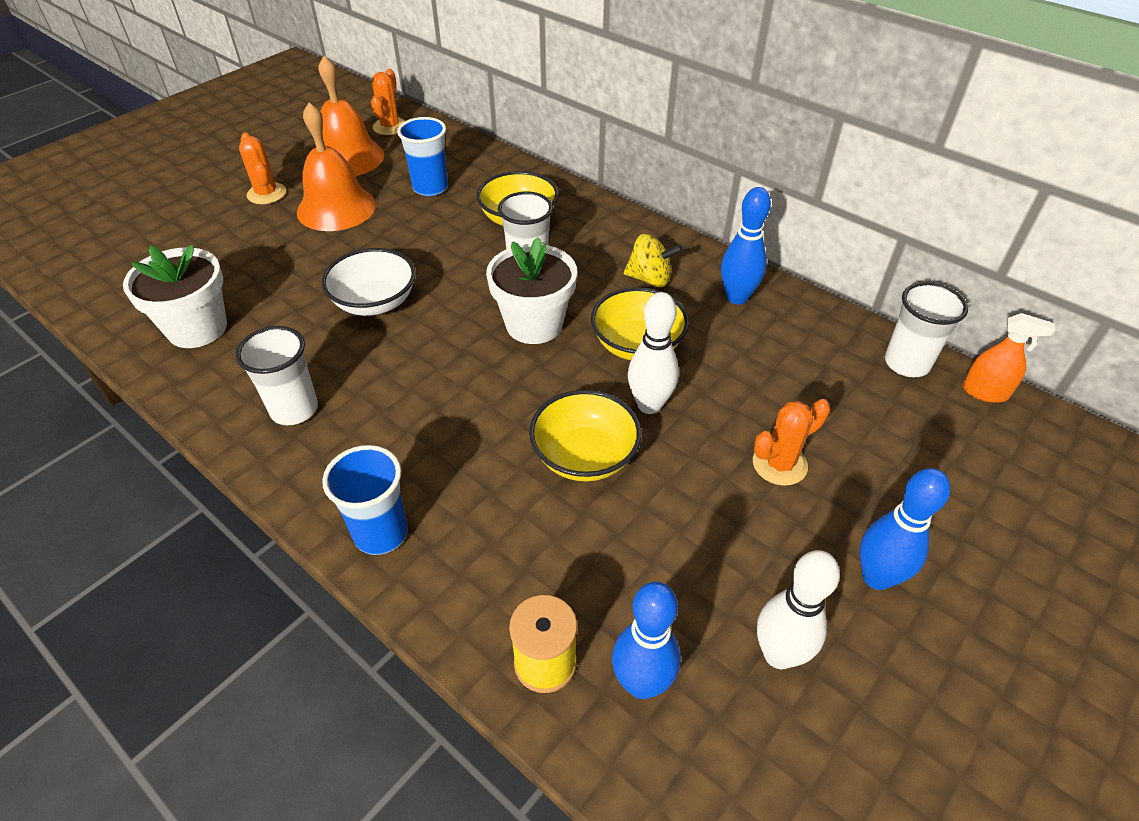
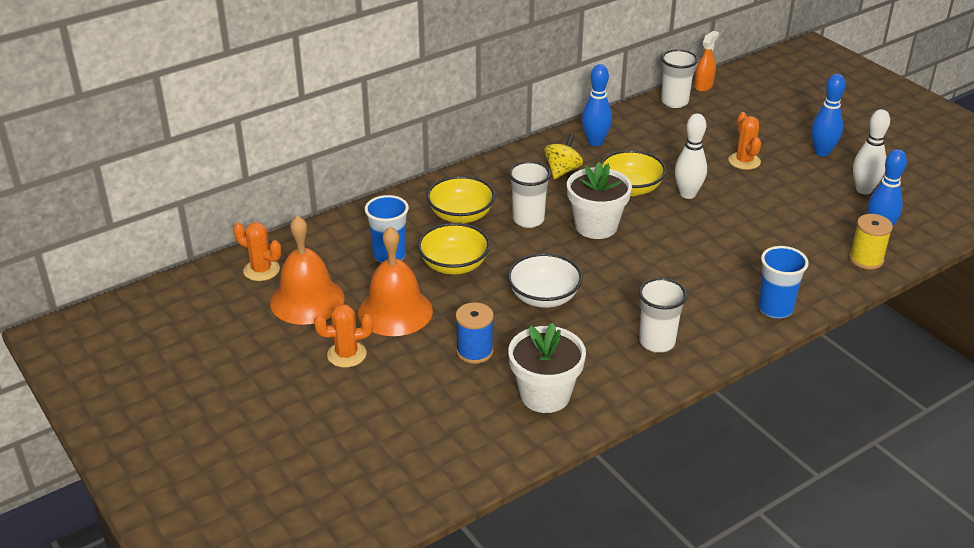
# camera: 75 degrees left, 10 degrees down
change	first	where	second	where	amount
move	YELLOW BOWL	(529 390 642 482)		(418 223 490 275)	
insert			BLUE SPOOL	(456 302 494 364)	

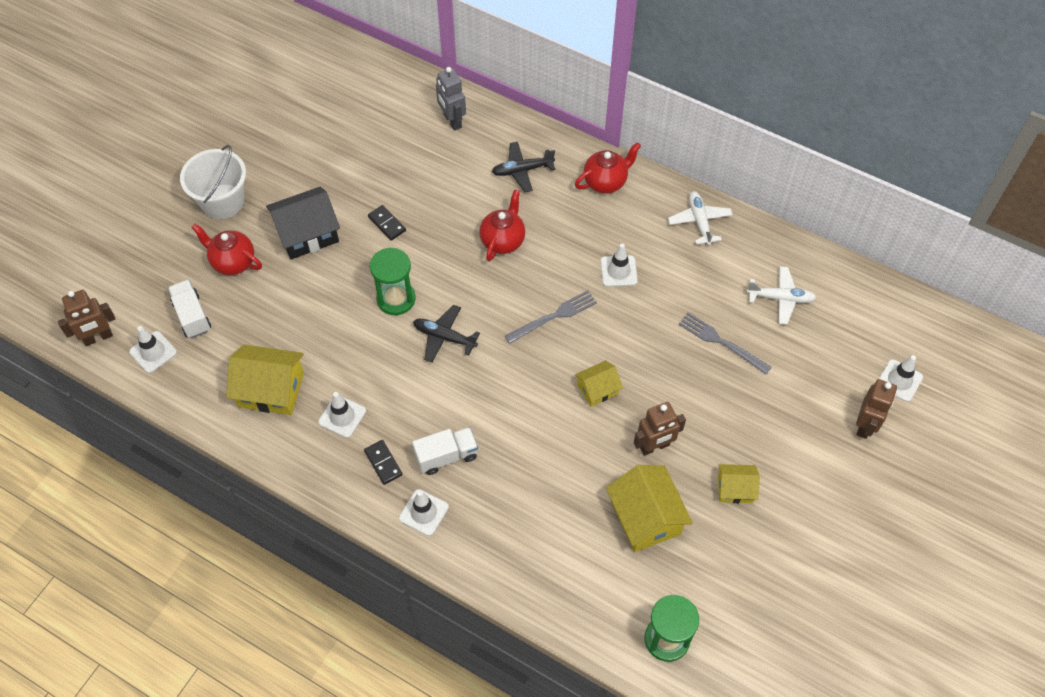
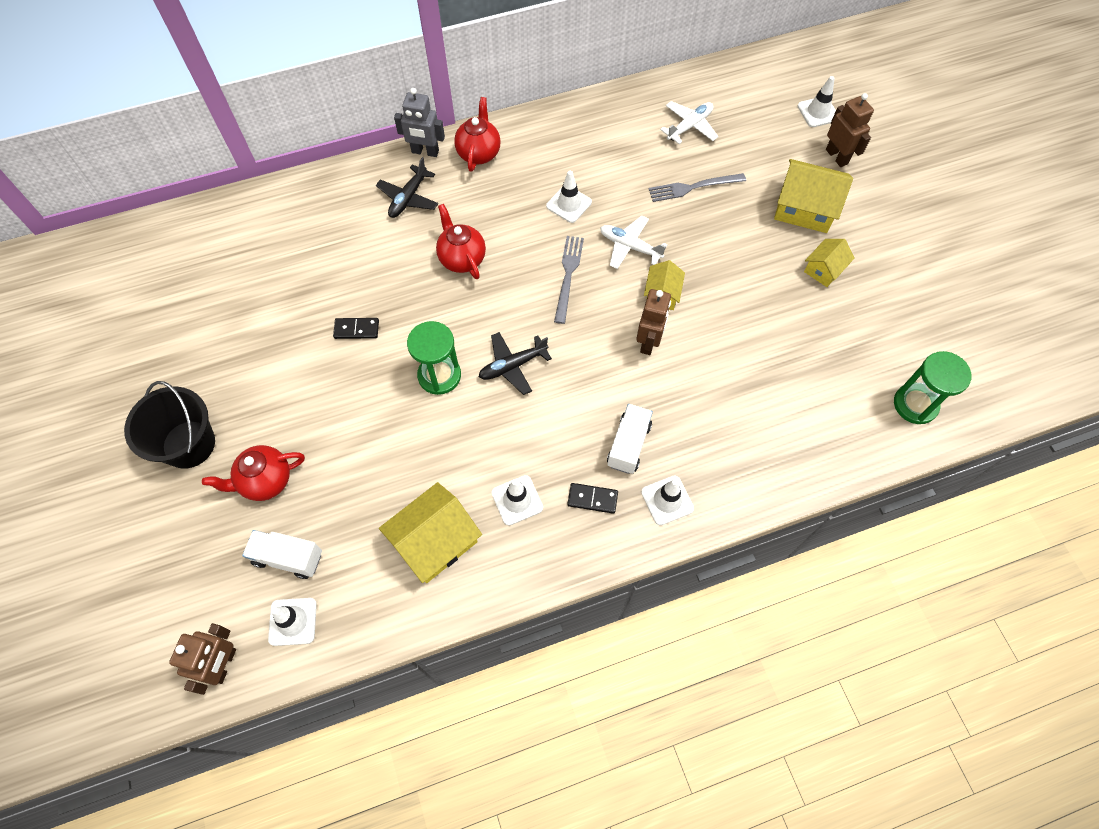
# camera: 50 degrees left, 5 degrees up
change	first	where	second	where	amount
recolor	WHITE BUCKET	(180 145 246 219)	BLACK BUCKET	(124 381 215 469)	
move	GREY ROBOT	(436 67 466 131)		(394 88 445 157)	
move	WHITE PLANE	(668 191 733 246)		(600 215 667 269)	
move	BROWN ROBOT	(634 402 686 456)		(636 289 671 355)	
move	YELLOW HOUSE	(606 465 693 552)		(774 159 853 233)	
delete	BLACK HOUSE	(266 187 340 259)			

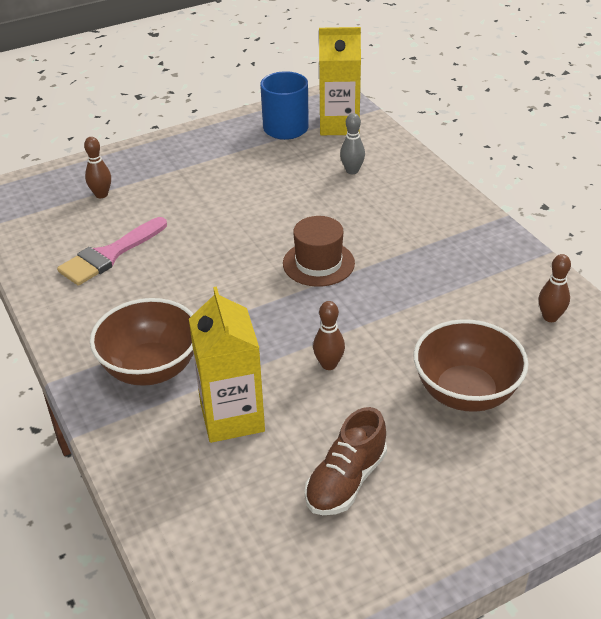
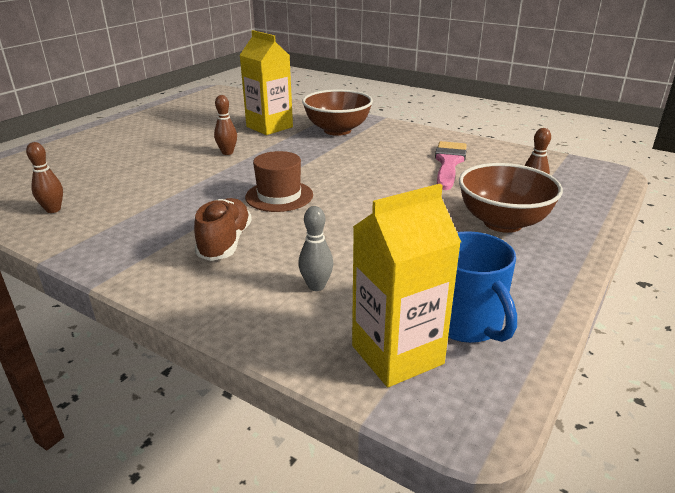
# camera: 150 degrees right, 10 degrees down
change	first	where	second	where	amount
move	BROWN SHOE	(305 407 387 515)		(194 198 252 261)	
move	BROWN BOWL	(414 319 529 412)		(459 163 563 233)	

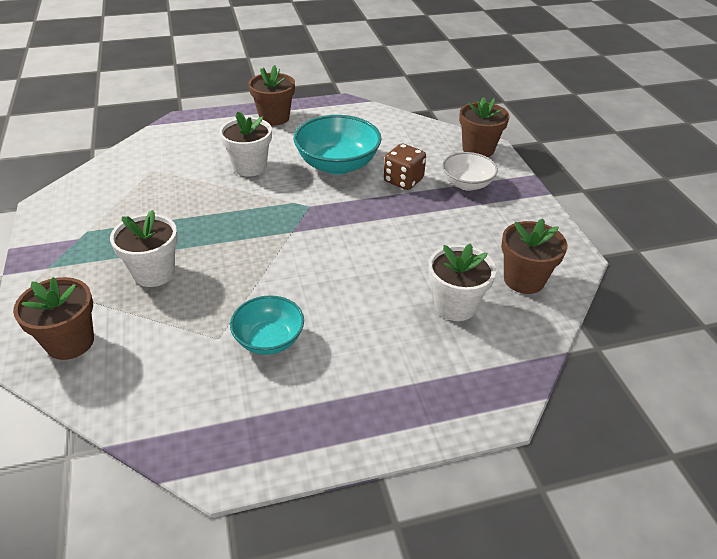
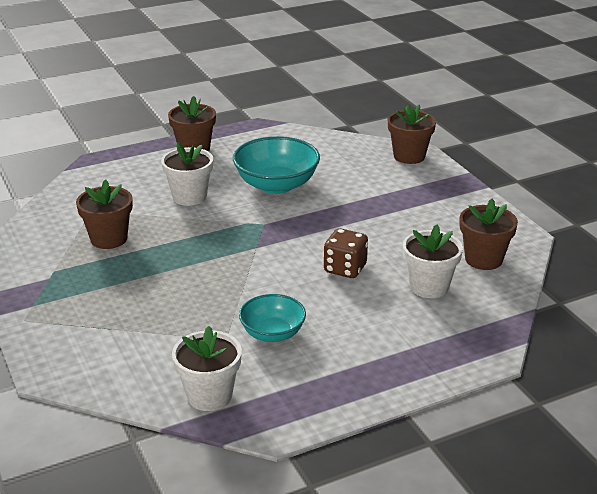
# camera: 10 degrees left, 10 degrees down
change	first	where	second	where	amount
move	BROWN FLOWER POT	(13 277 94 360)		(76 179 133 249)	
move	WHITE FLOWER POT	(110 210 178 287)		(172 326 242 411)	
move	BROWN DICE	(384 144 426 190)		(324 228 368 278)	
delete	WHITE BOWL	(442 152 498 191)			

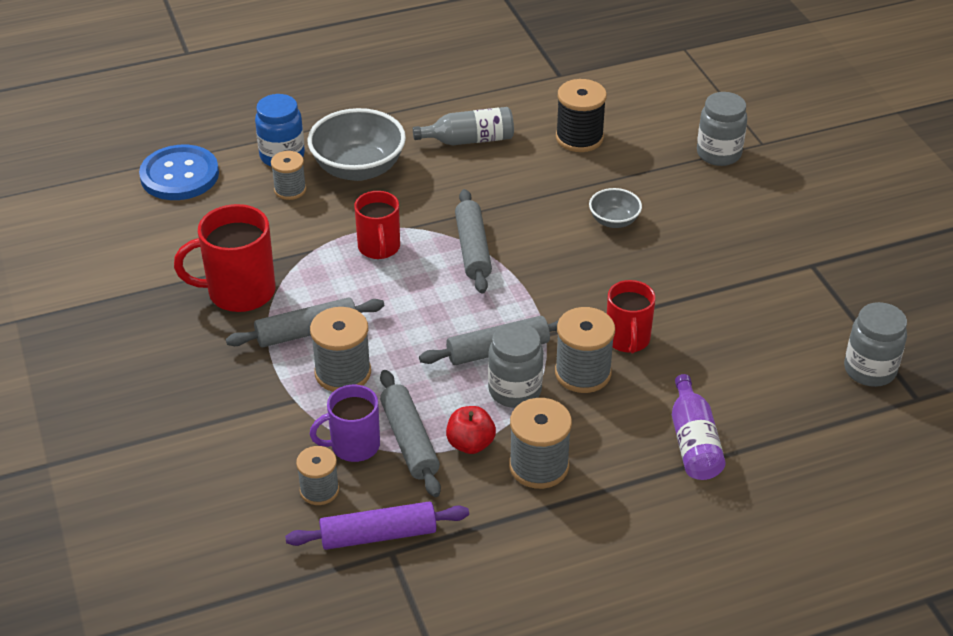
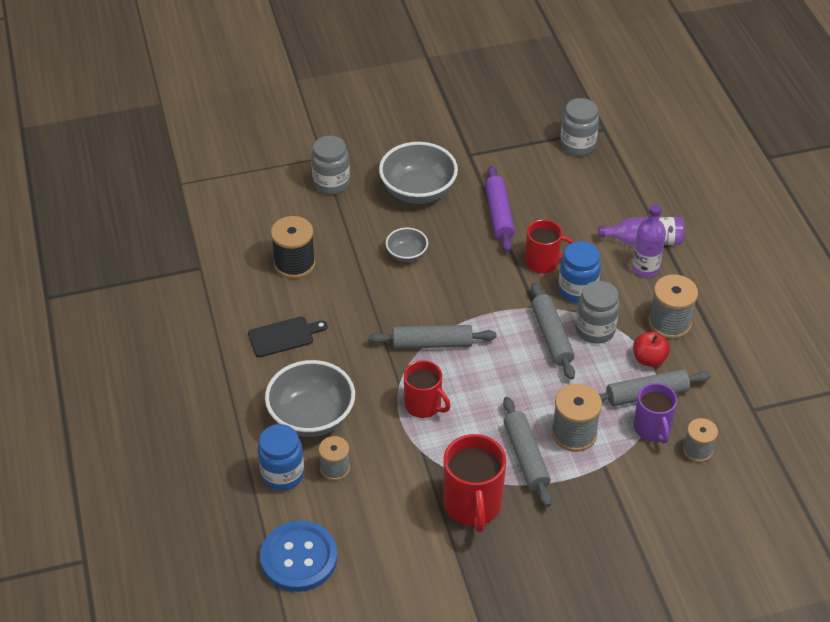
# camera: 85 degrees left, 5 degrees up
change	first	where	second	where	amount
replace	GREY BOTTLE	(413 107 514 145)	BLACK CUTTING BOARD	(248 317 328 357)	
insert			GREY BOWL	(379 142 458 204)	
rotate	RED MUG	(354 191 400 259)		(404 360 451 418)	45 degrees clockwise
move	PURPLE ROLLING PIN	(285 502 469 550)		(485 166 515 252)	
replace	GREY SPOOL	(555 307 615 393)	BLUE JAR	(558 241 601 303)	
insert			PURPLE BOTTLE	(632 204 666 277)	

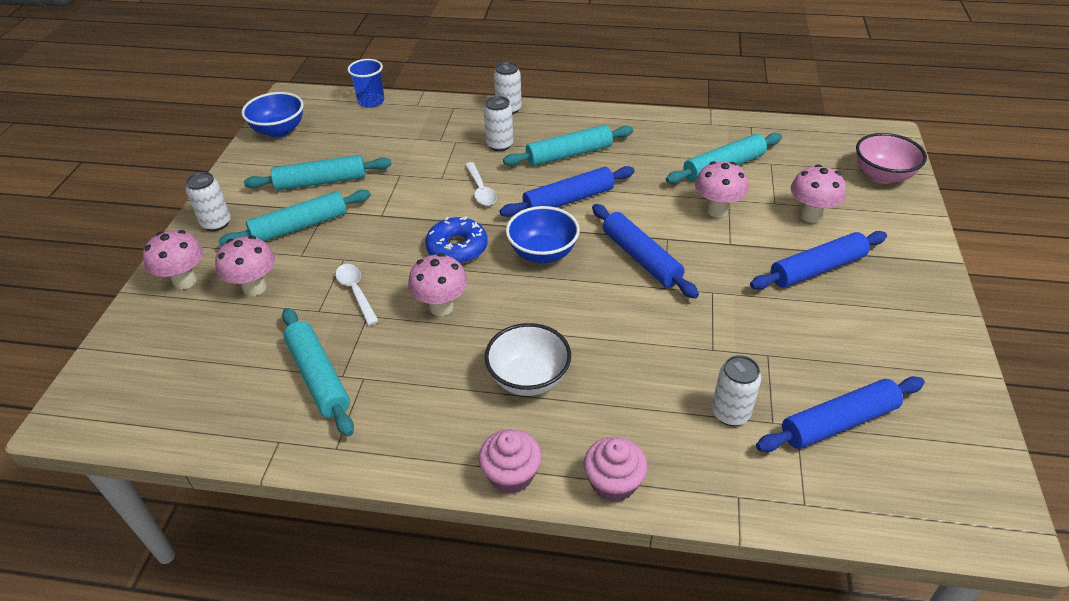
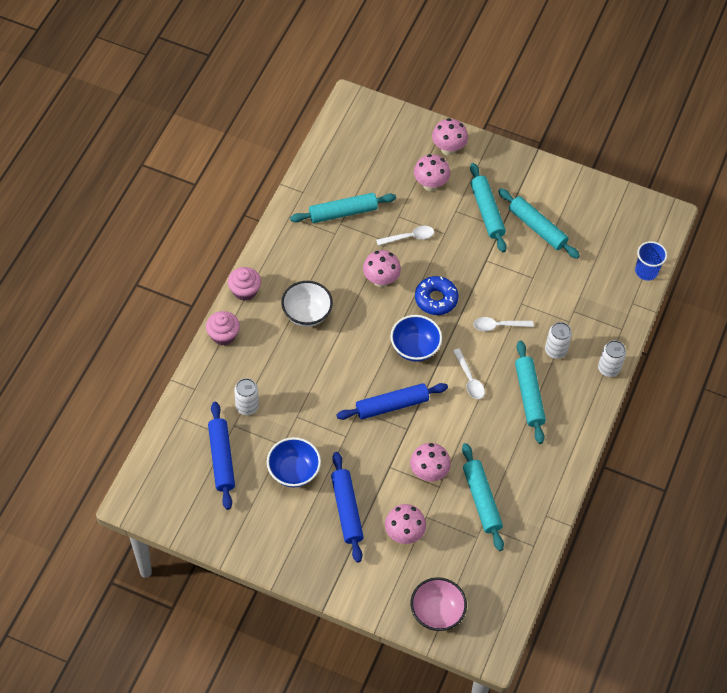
# camera: 100 degrees right, 15 degrees up
change	first	where	second	where	amount
move	BLUE BOWL	(241 92 304 138)		(267 437 321 487)	
replace	BLUE ROLLING PIN	(500 166 635 217)	WHITE SPOON	(453 348 485 399)	
rotate	TURQUOISE ROLLING PIN	(244 155 391 191)		(498 188 580 259)	45 degrees counterclockwise
delete	WHITE CAN	(186 172 231 231)			

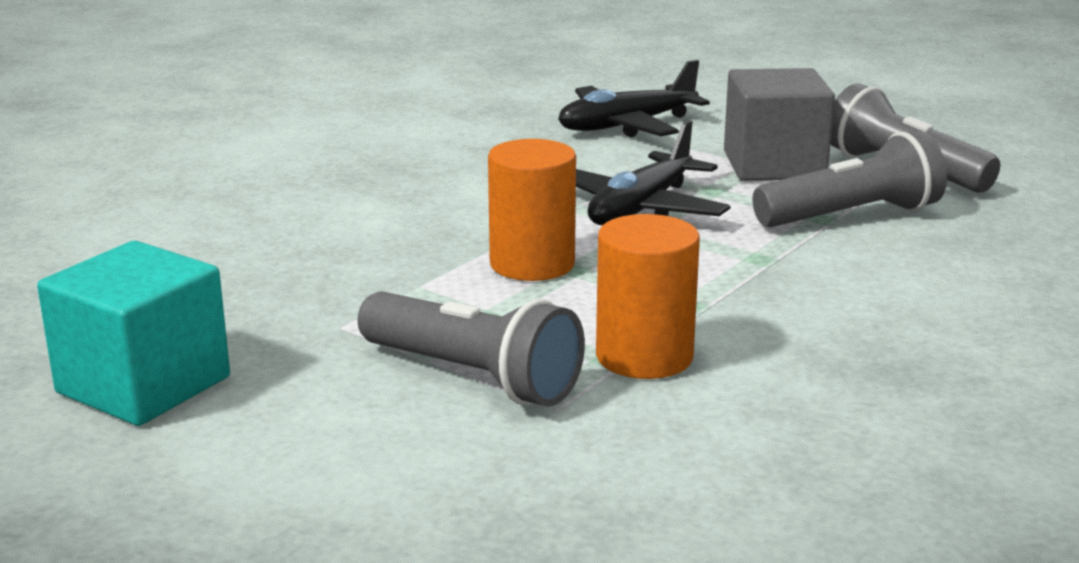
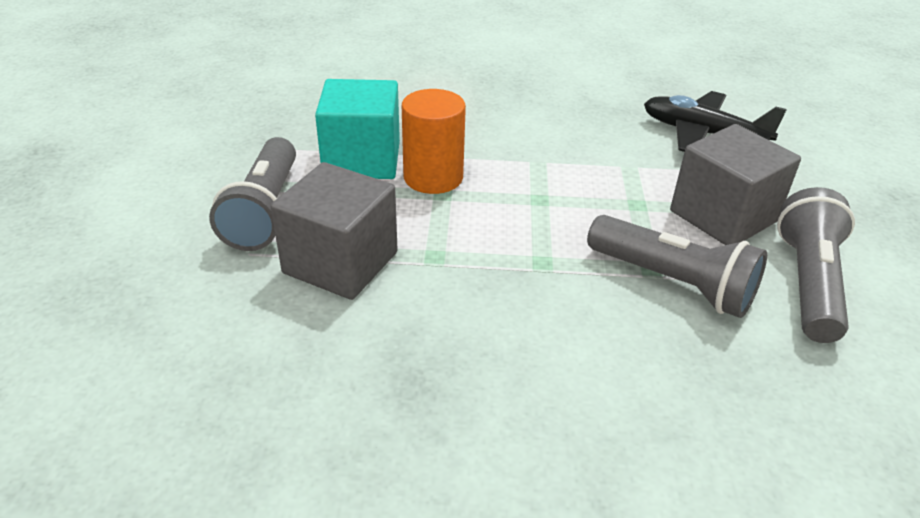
# camera: 55 degrees right, 15 degrees up
change	first	where	second	where	amount
replace	ORANGE CYLINDER	(596 214 700 379)	GREY CUBE	(271 162 398 300)	
move	TURQUOISE CUBE	(37 241 230 426)		(315 79 400 179)	
delete	BLACK PLANE	(576 120 730 225)			

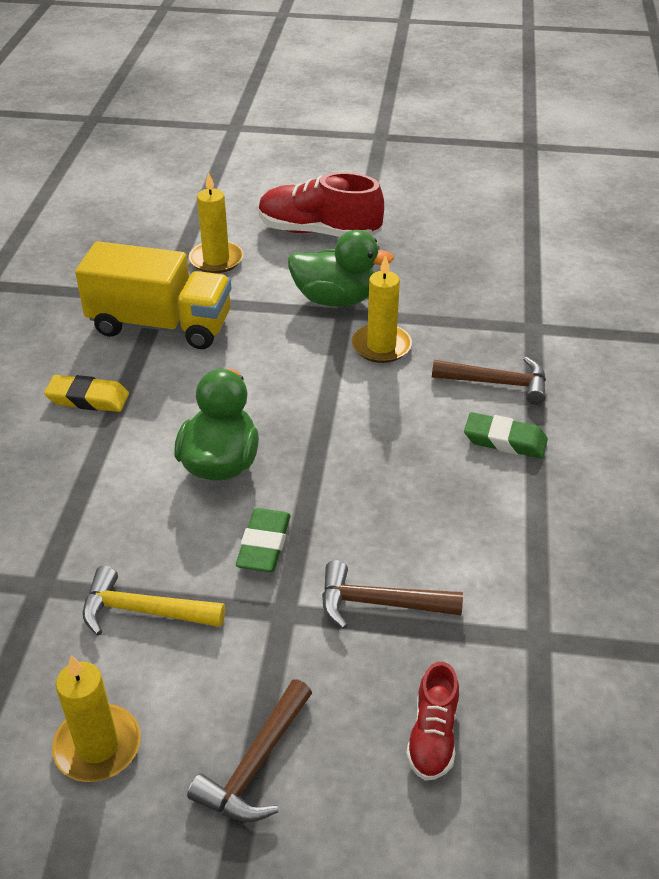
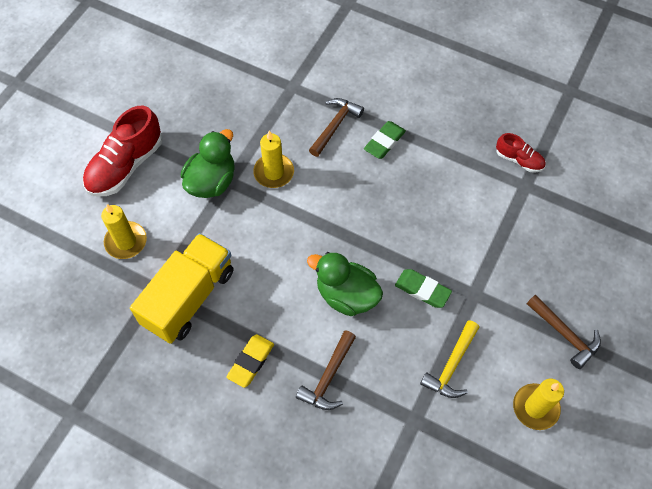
# camera: 70 degrees left, 20 degrees up
change	first	where	second	where	amount
move	BROWN HAMMER	(322 560 463 629)		(296 330 356 410)	
move	RED SHOE	(406 662 459 781)		(496 133 546 173)	

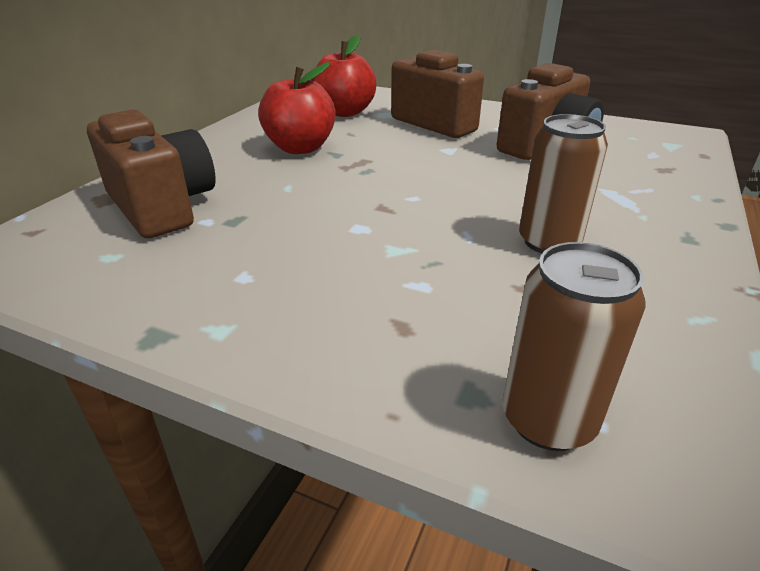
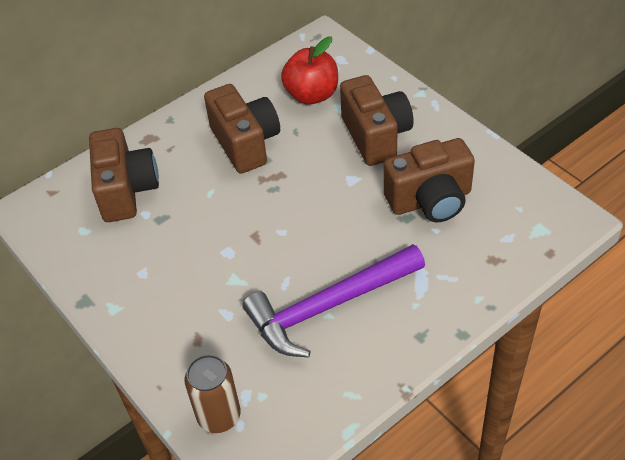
# camera: 30 degrees right, 15 degrees up
change	first	where	second	where	amount
replace	RED APPLE	(258 62 335 154)	BROWN CAMERA	(204 84 280 174)	
replace	BROWN CAN	(519 114 608 253)	PURPLE HAMMER	(242 244 425 358)	

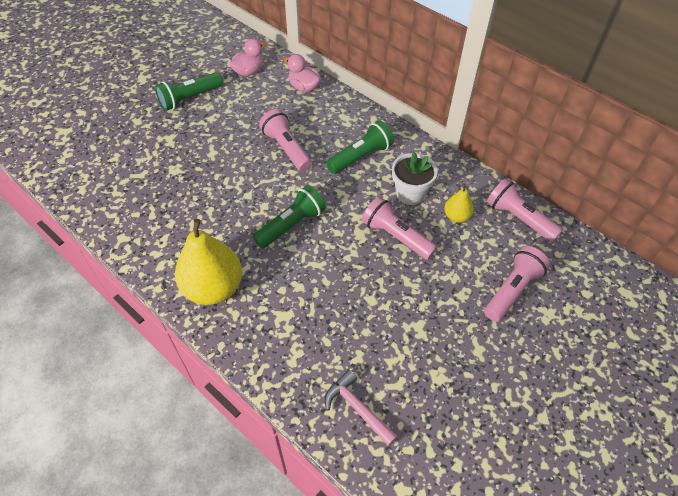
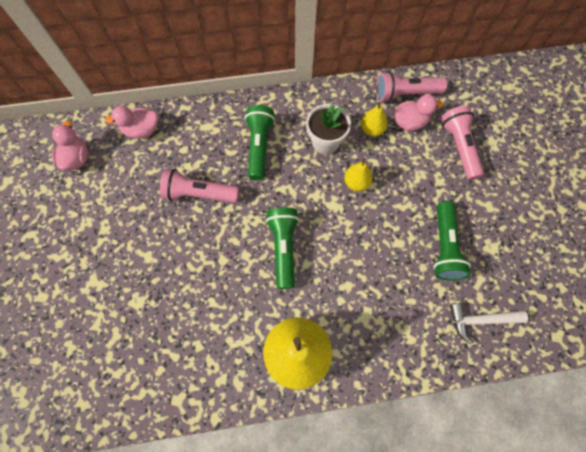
# camera: 50 degrees left, 15 degrees up
change	first	where	second	where	amount
replace	PINK FLASHLIGHT	(362 197 437 260)	YELLOW PEAR	(344 158 373 191)	
insert			PINK DUCK	(393 94 443 131)	
move	GREEN FLASHLIGHT	(155 72 223 111)		(433 201 471 280)	
recolor	PINK HAMMER	(325 369 398 446)	WHITE HAMMER	(450 304 528 345)	

